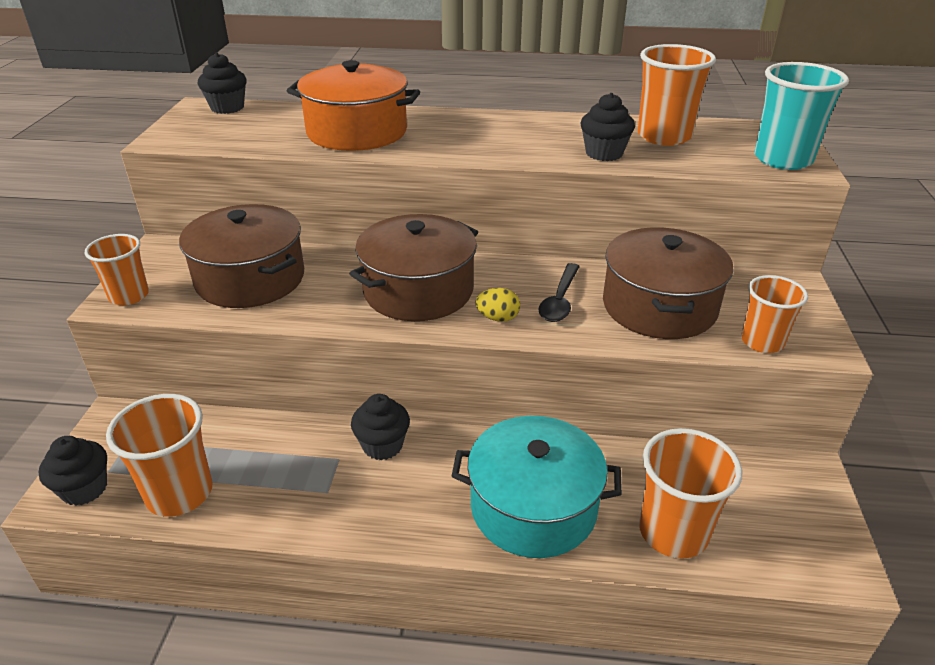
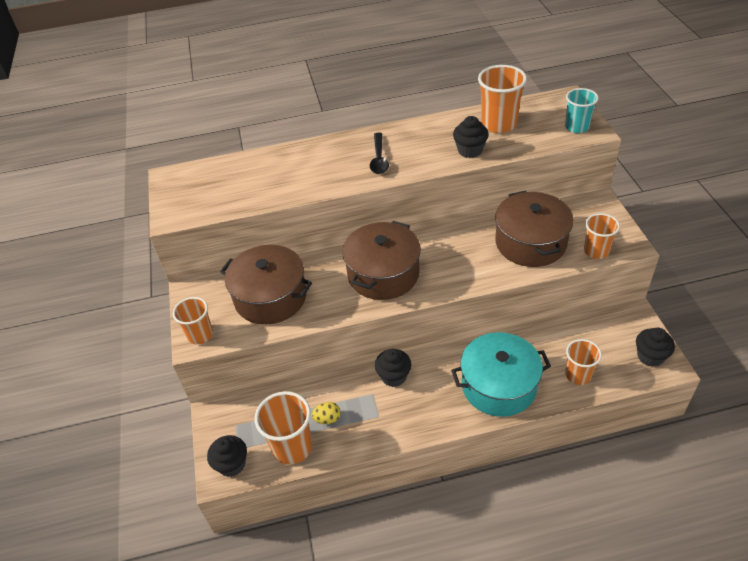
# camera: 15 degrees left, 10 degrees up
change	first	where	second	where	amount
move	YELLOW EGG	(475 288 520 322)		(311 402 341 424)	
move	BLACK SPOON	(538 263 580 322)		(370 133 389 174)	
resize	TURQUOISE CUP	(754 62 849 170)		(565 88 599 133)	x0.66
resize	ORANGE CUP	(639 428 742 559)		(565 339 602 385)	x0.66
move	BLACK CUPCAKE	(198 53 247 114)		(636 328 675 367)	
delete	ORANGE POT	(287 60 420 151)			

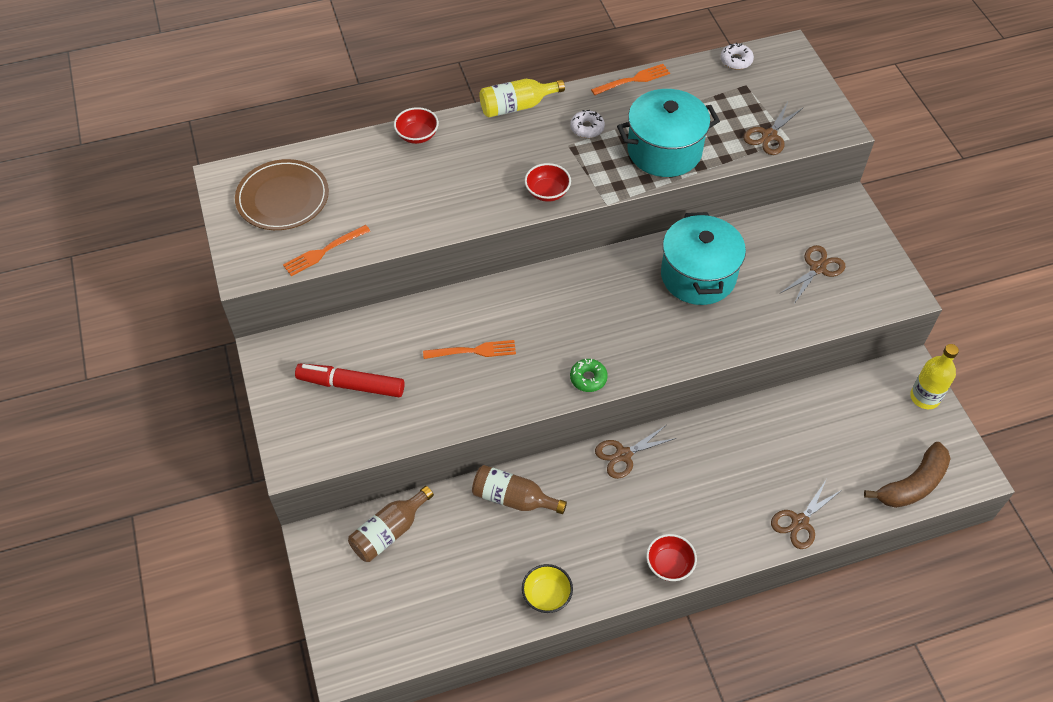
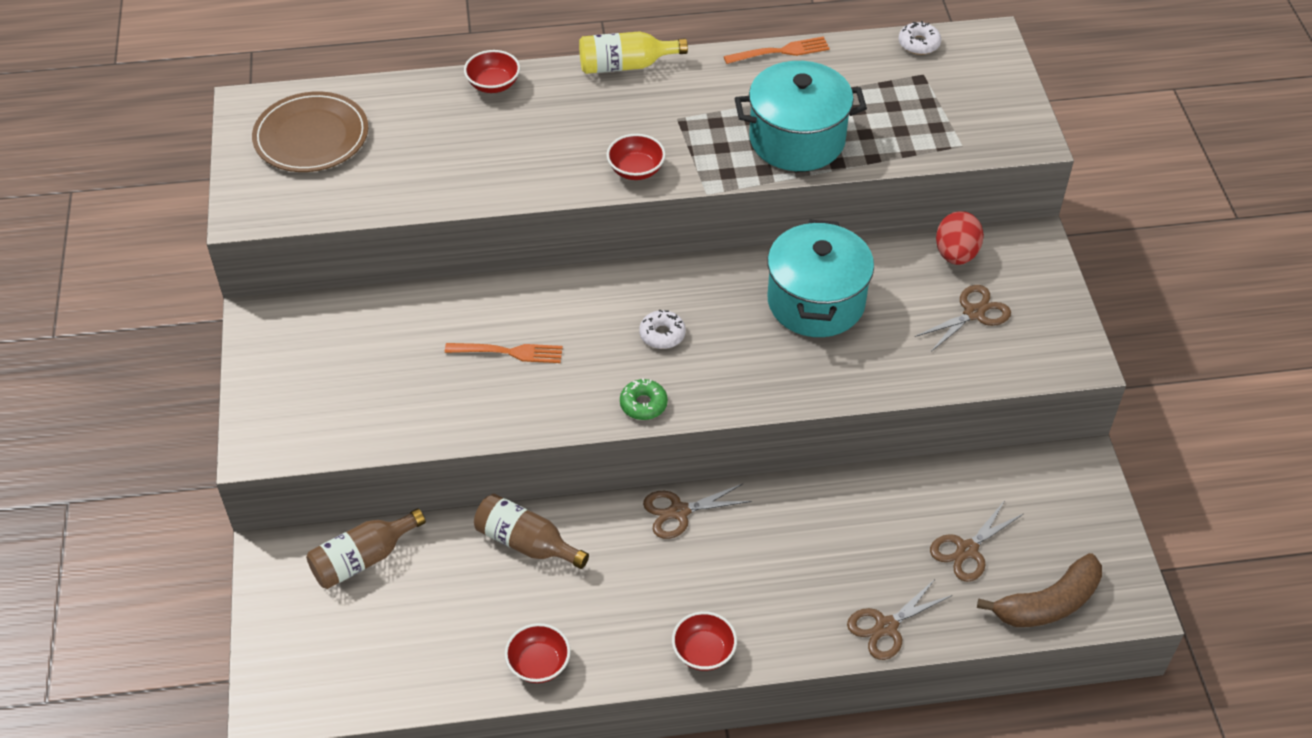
# camera: 10 degrees right, 5 degrees down
change	first	where	second	where	amount
recolor	YELLOW BOWL	(522 564 573 613)	RED BOWL	(505 623 571 683)	
move	WHITE DONUT	(570 110 605 138)		(639 310 686 349)	
move	BROWN SCISSORS	(743 102 803 155)		(930 500 1023 582)	
insert			RED EGG	(936 211 984 265)	
delete	ORANGE FORK	(283 225 370 276)			
delete	RED MARKER	(295 364 404 397)			
delete	YELLOW BOTTLE	(910 344 959 409)			

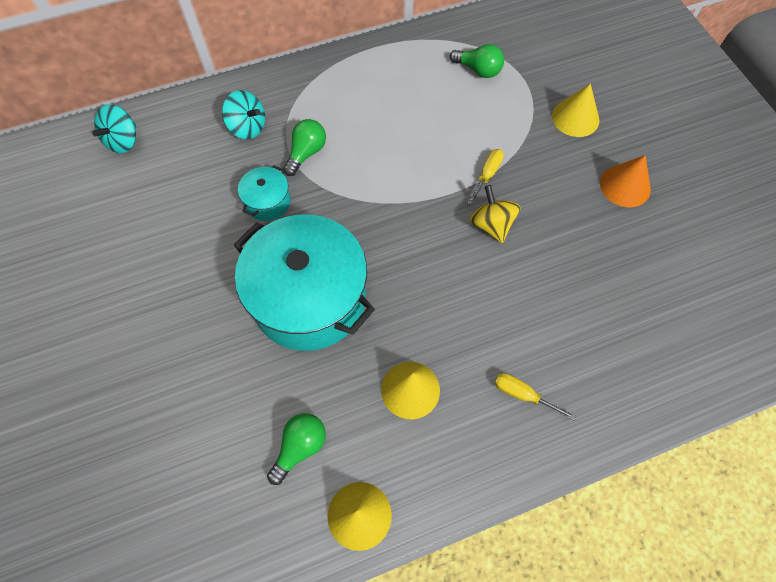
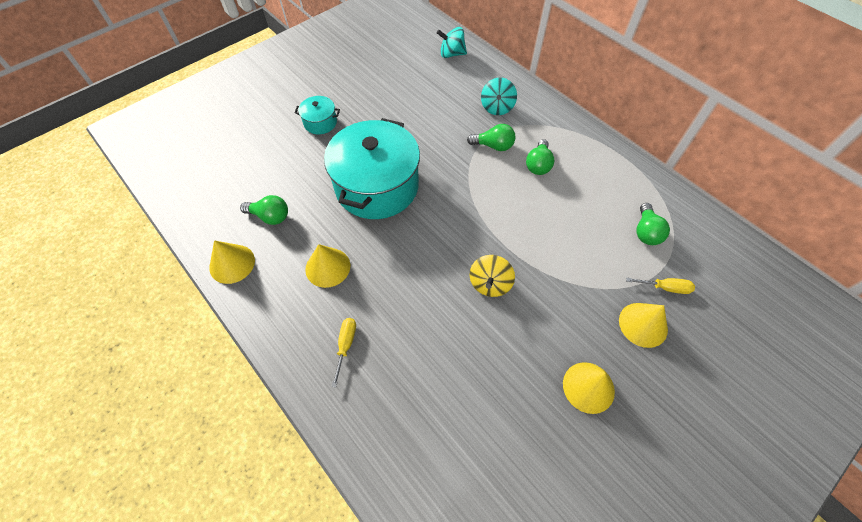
# camera: 70 degrees right, 5 degrees down
change	first	where	second	where	amount
move	TURQUOISE POT	(238 165 291 221)		(295 96 340 134)	
rotate	YELLOW SPINNING TOP	(470 185 521 243)		(469 255 515 297)	150 degrees clockwise
insert			GREEN LIGHT BULB	(526 139 555 175)	
recolor	ORANGE CONE	(600 155 651 207)	YELLOW CONE	(563 362 615 414)	
move	YELLOW SCREWDRIVER	(468 149 504 205)		(626 278 695 294)	

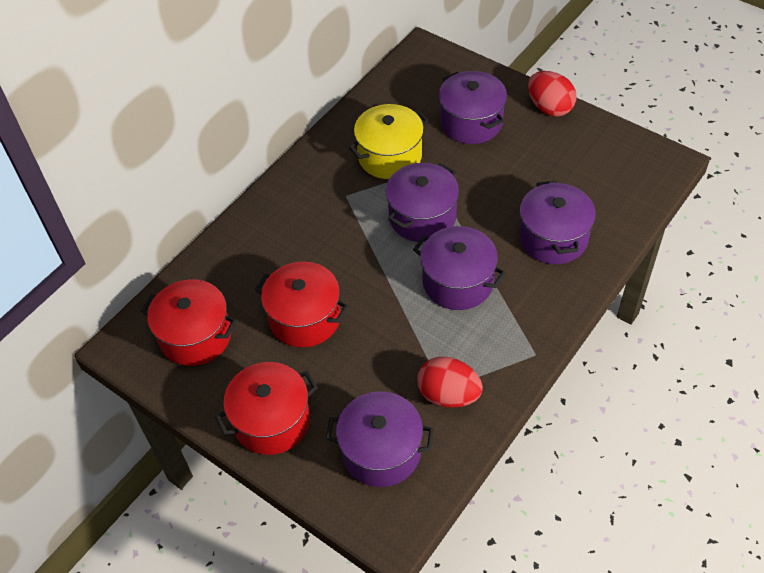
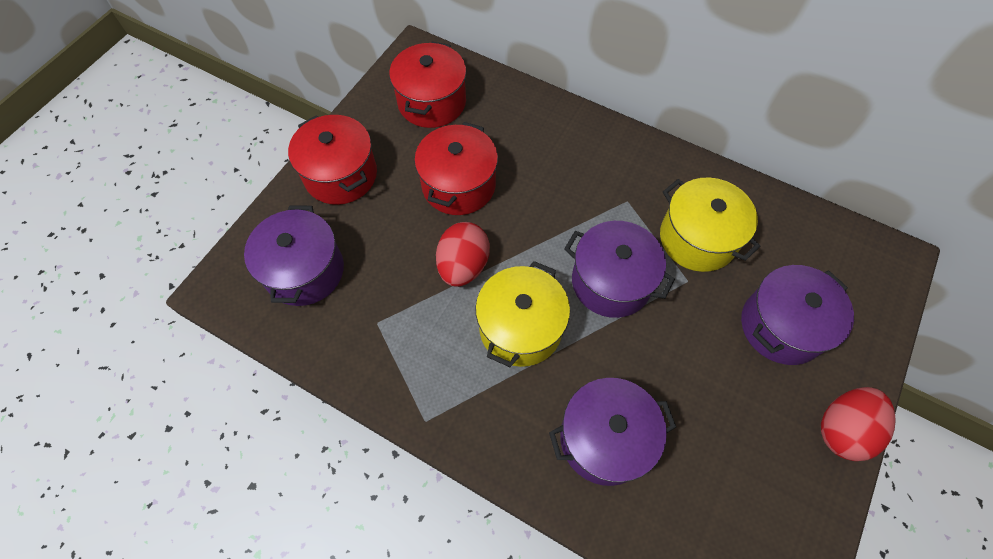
# camera: 80 degrees right, 10 degrees up
change	first	where	second	where	amount
move	RED EGG	(417 357 483 408)		(436 222 490 287)	
recolor	PURPLE POT	(413 226 506 310)	YELLOW POT	(475 261 570 367)	

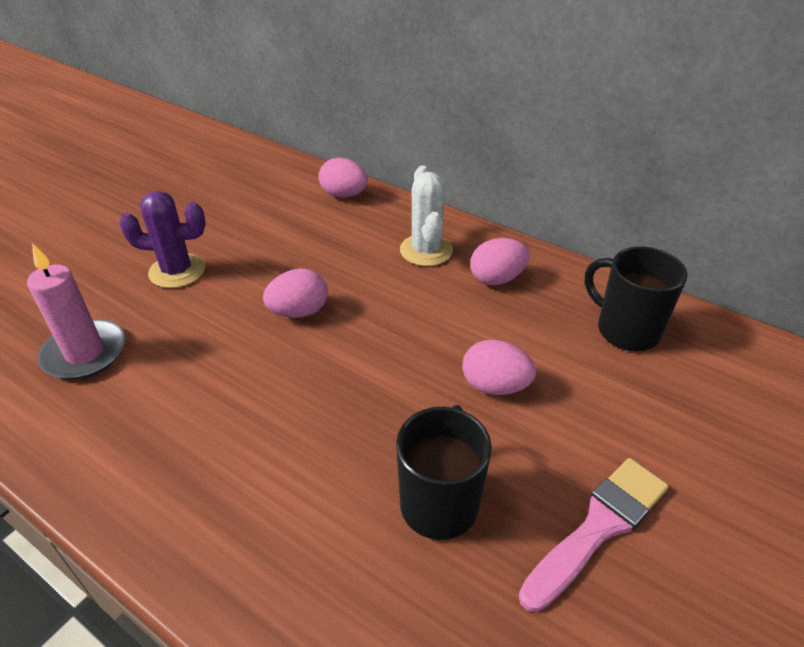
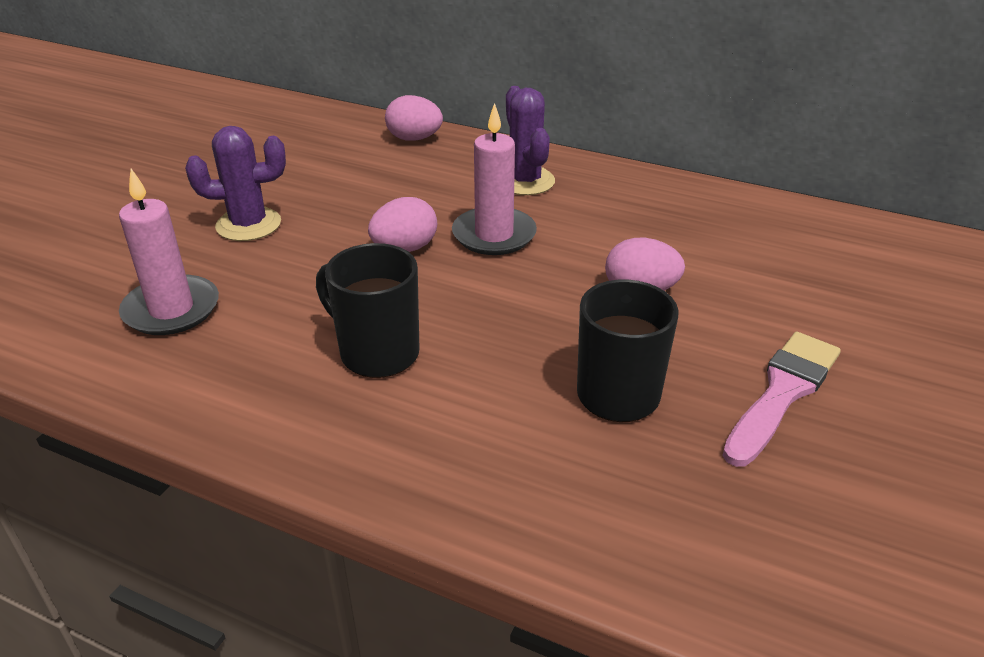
# camera: 10 degrees left, 5 degrees down
change	first	where	second	where	amount
move	BLACK MUG	(585 247 688 352)		(316 243 420 378)	
insert			PINK CANDLE	(452 103 537 255)	
recolor	WHITE CACTUS	(400 165 453 266)	PURPLE CACTUS	(506 86 555 195)	
delete	PINK EGG	(470 238 529 285)			

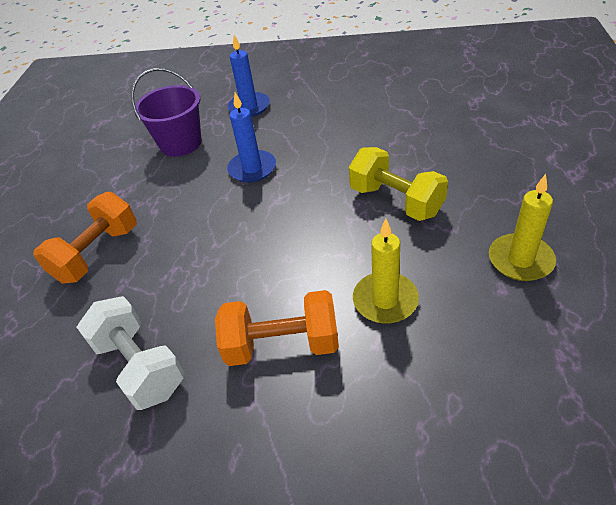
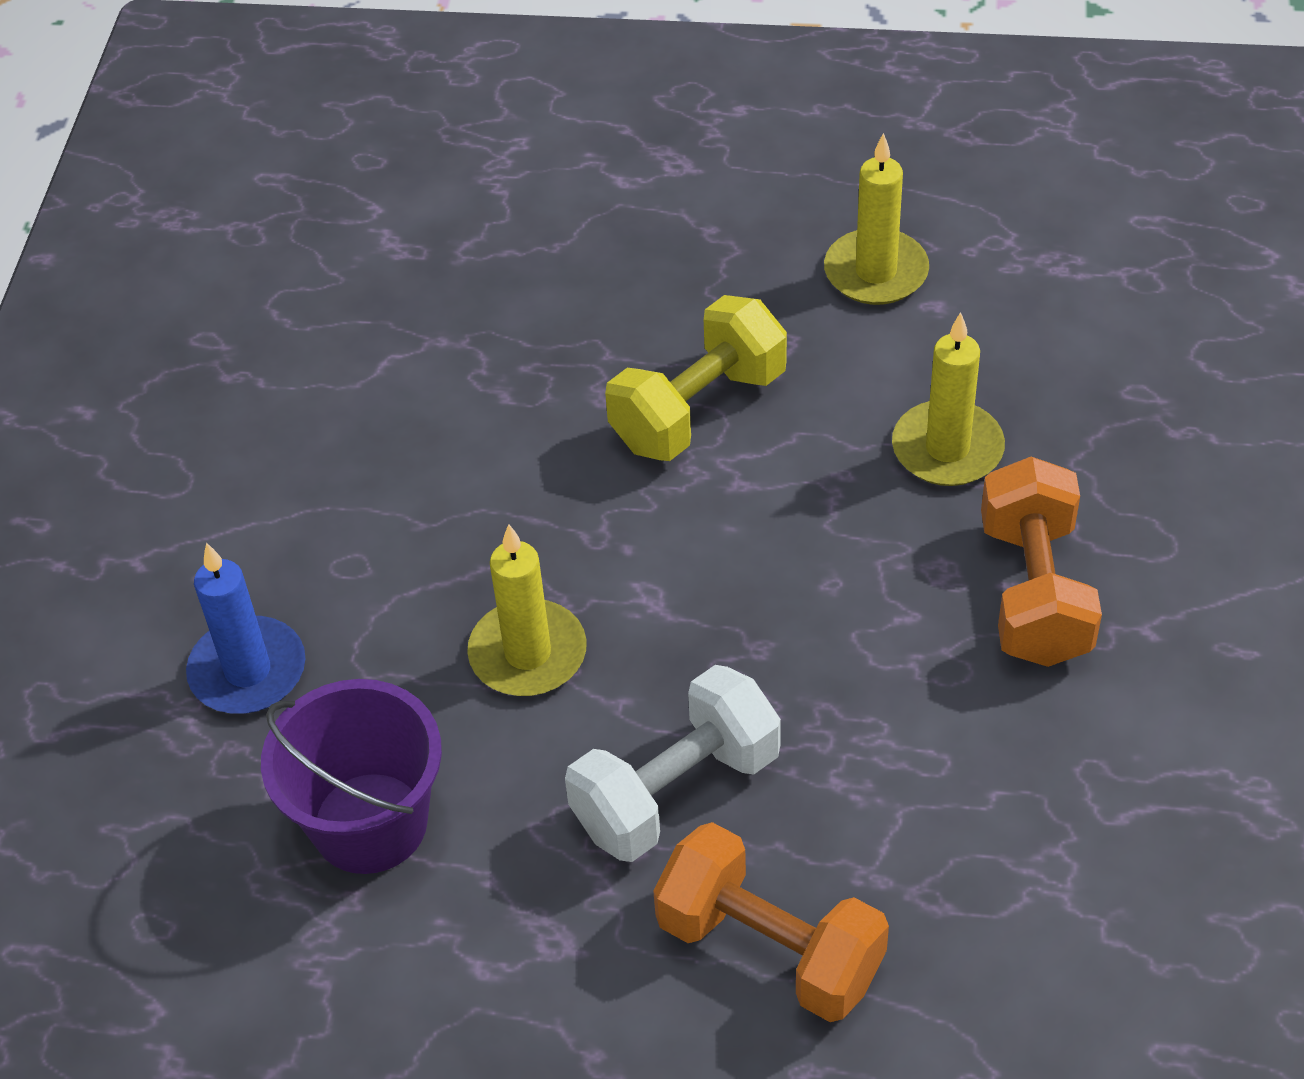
# camera: 90 degrees left, 5 degrees up
change	first	where	second	where	amount
recolor	BLUE CANDLE	(227 92 276 183)	YELLOW CANDLE	(467 524 587 696)	
move	WHITE DUMBBELL	(77 296 185 410)		(565 665 781 862)	

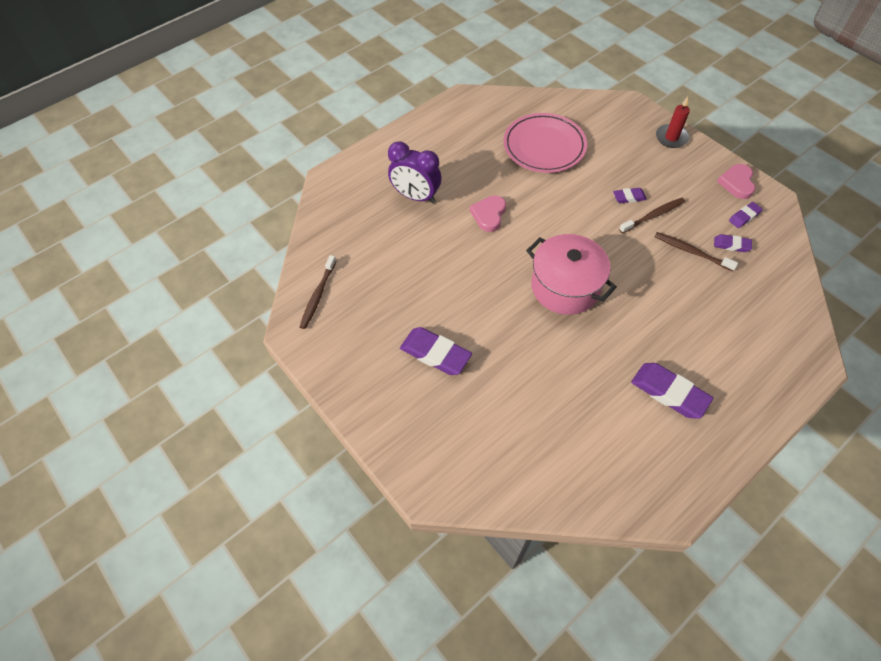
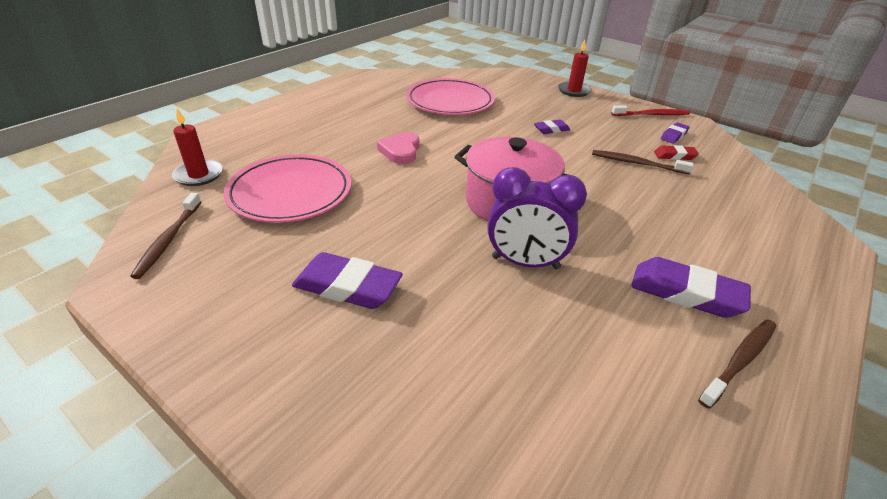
# camera: 15 degrees left, 20 degrees down
change	first	where	second	where	amount
insert			RED CANDLE	(172 108 223 186)	
insert			PINK PLATE	(224 154 351 223)	
move	PURPLE CLOCK	(388 141 441 203)		(487 167 587 269)	
replace	PINK HEART	(717 164 755 199)	RED TOOTHBRUSH	(611 105 690 116)	
recolor	PURPLE ERASER	(714 234 752 252)	RED ERASER	(654 145 699 160)	
move	BROWN TOOTHBRUSH	(619 198 685 234)		(698 319 776 409)	

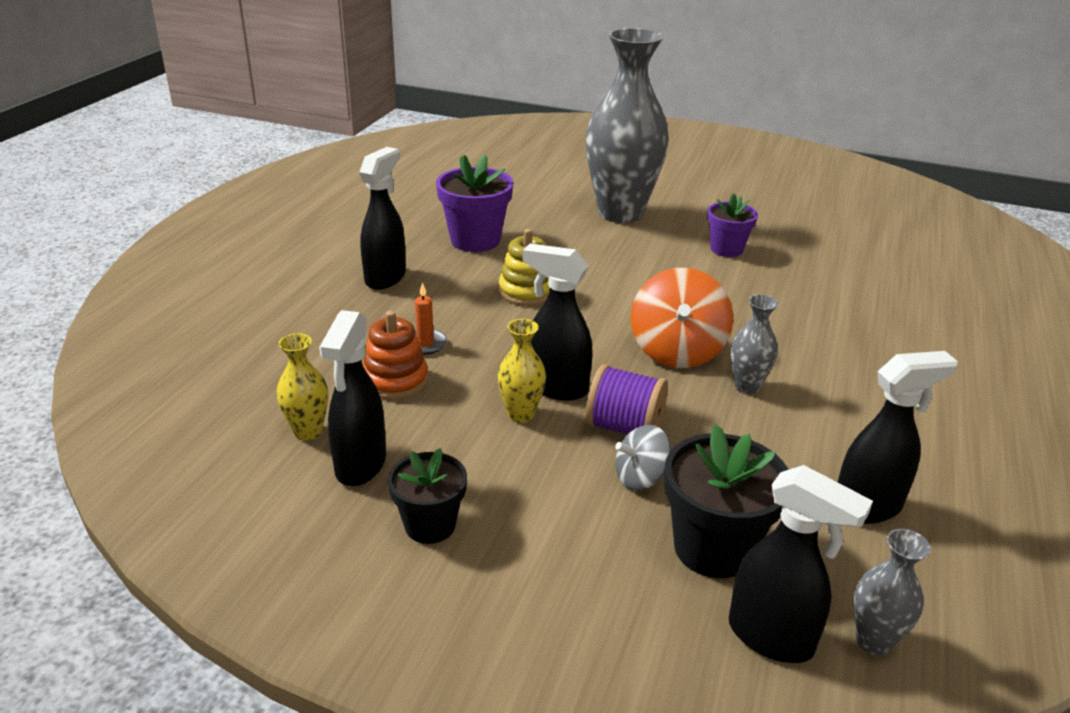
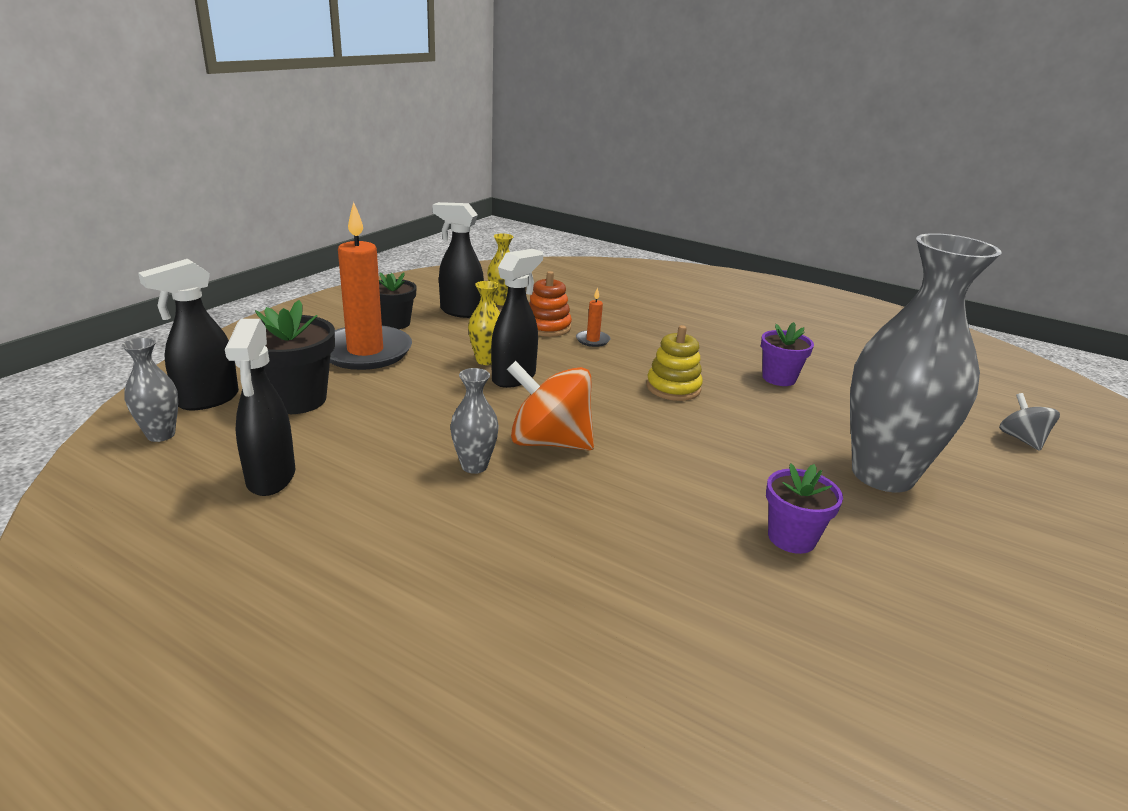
# camera: 100 degrees right, 5 degrees down
change	first	where	second	where	amount
insert			ORANGE CANDLE	(330 202 412 370)	
resize	PURPLE FLOWER POT	(436 155 513 252)		(761 322 814 386)	x0.65
move	GREY SPINNING TOP	(615 425 671 490)		(999 393 1060 451)	
delete	BLACK SPRAY BOTTLE	(359 147 406 290)			
delete	PURPLE SPOOL	(586 364 668 435)			

